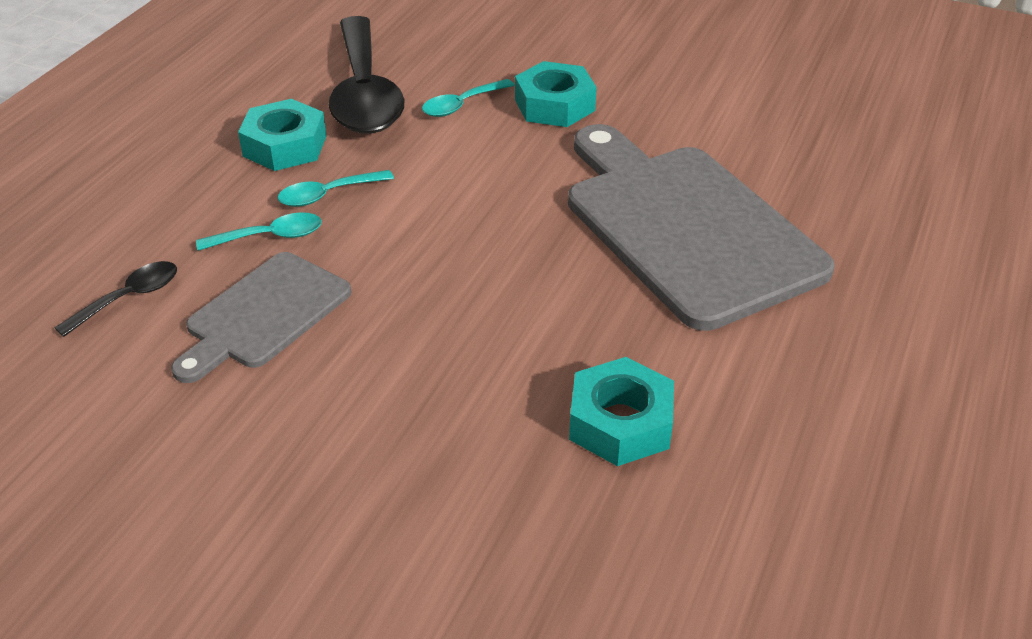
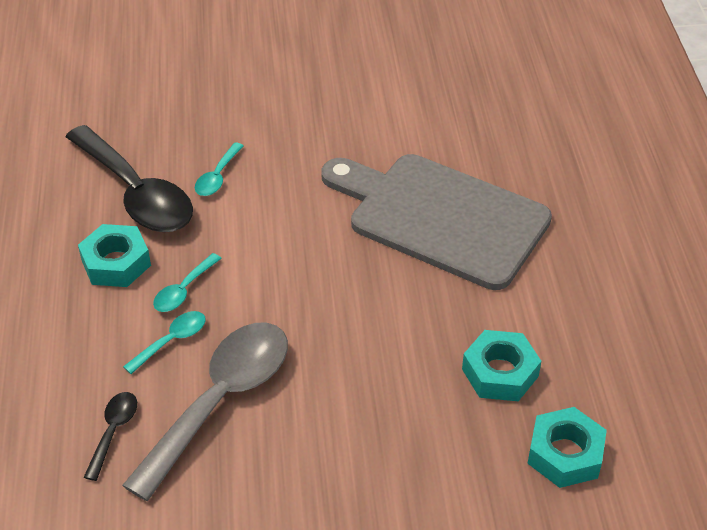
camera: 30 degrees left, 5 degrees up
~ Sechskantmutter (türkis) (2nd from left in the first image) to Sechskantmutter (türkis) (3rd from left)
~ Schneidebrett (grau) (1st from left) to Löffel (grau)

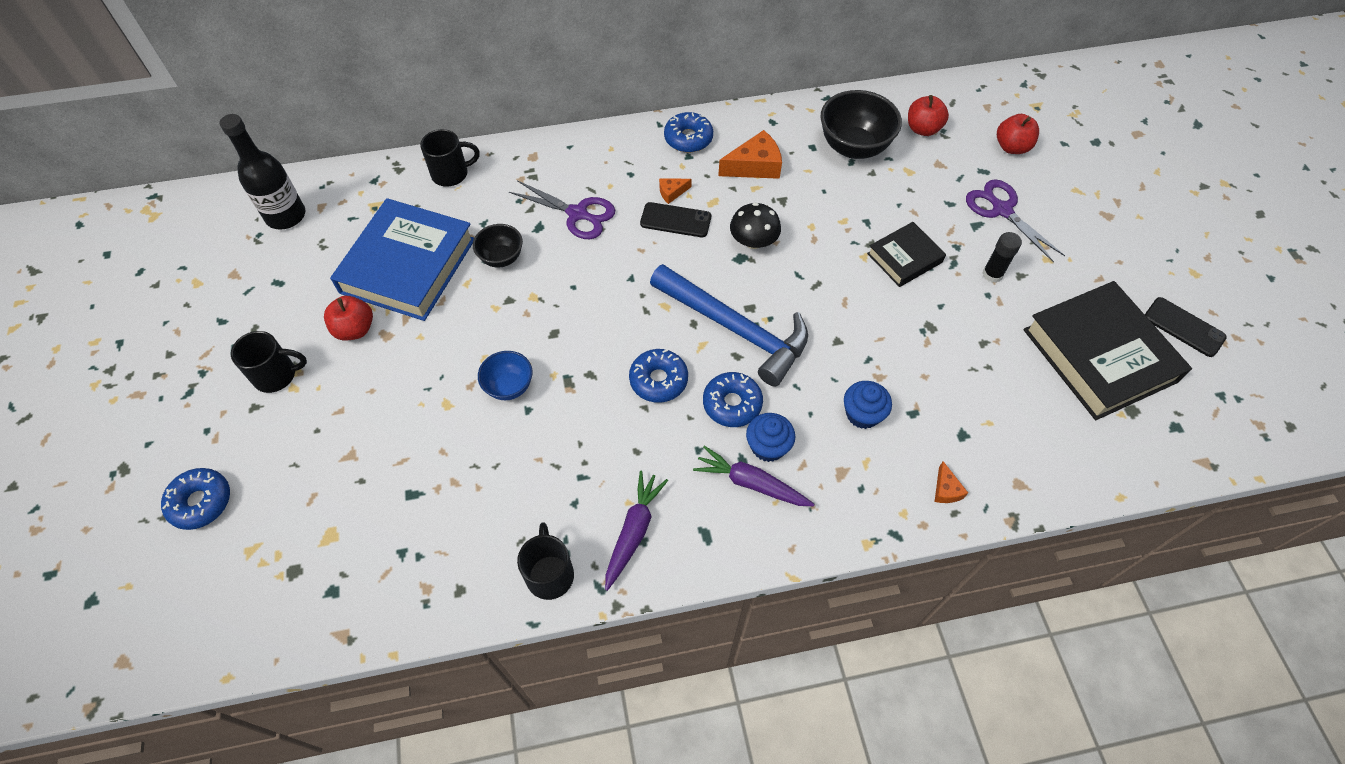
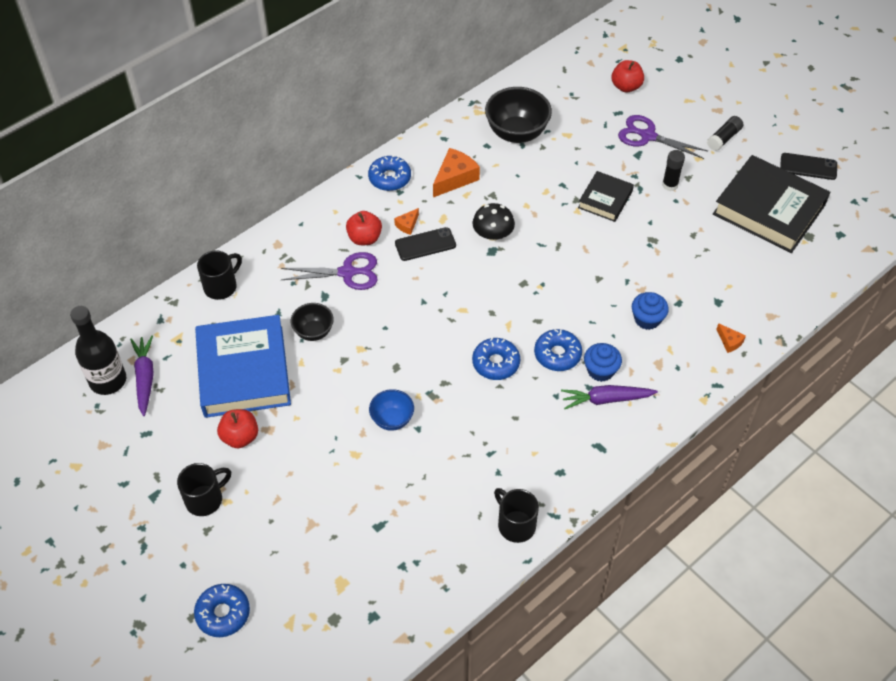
camera: 30 degrees left, 5 degrees down
- Hammer (blau)
+ Klebestift (schwarz) (2nd from left)
~ Karotte (lila) (1st from left)
~ Apfel (rot) (2nd from left)

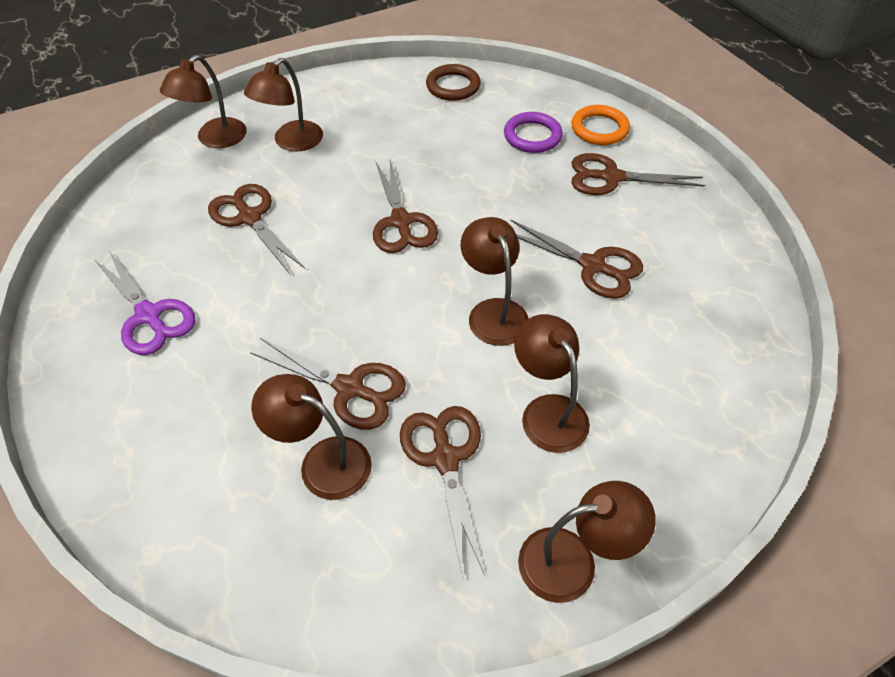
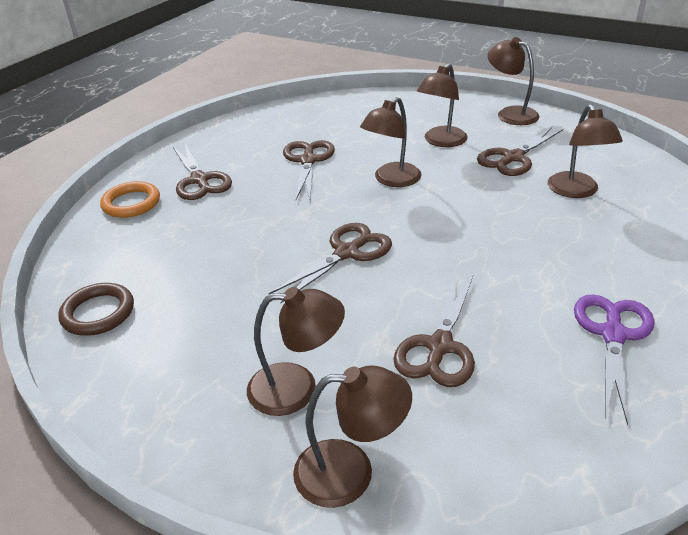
camera: 120 degrees left, 15 degrees down
- Schere (braun) (2nd from left)
- Ring (lila)

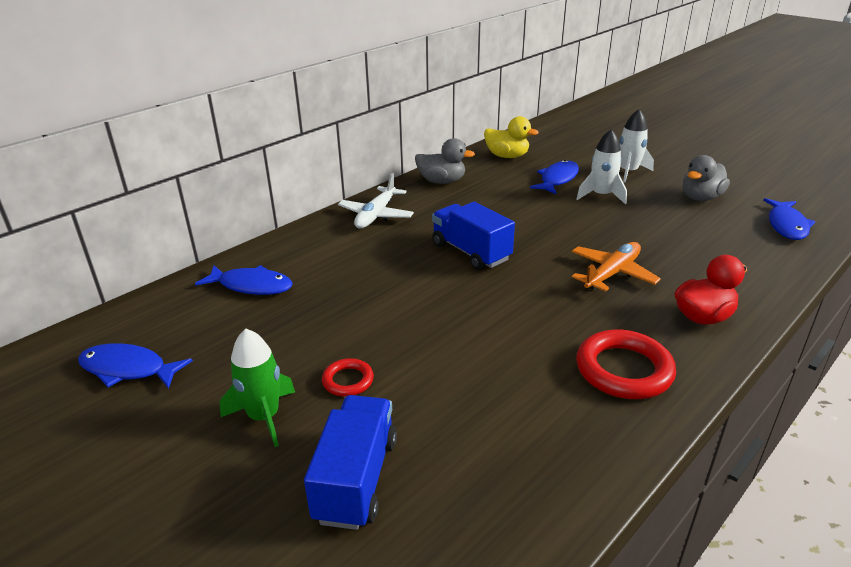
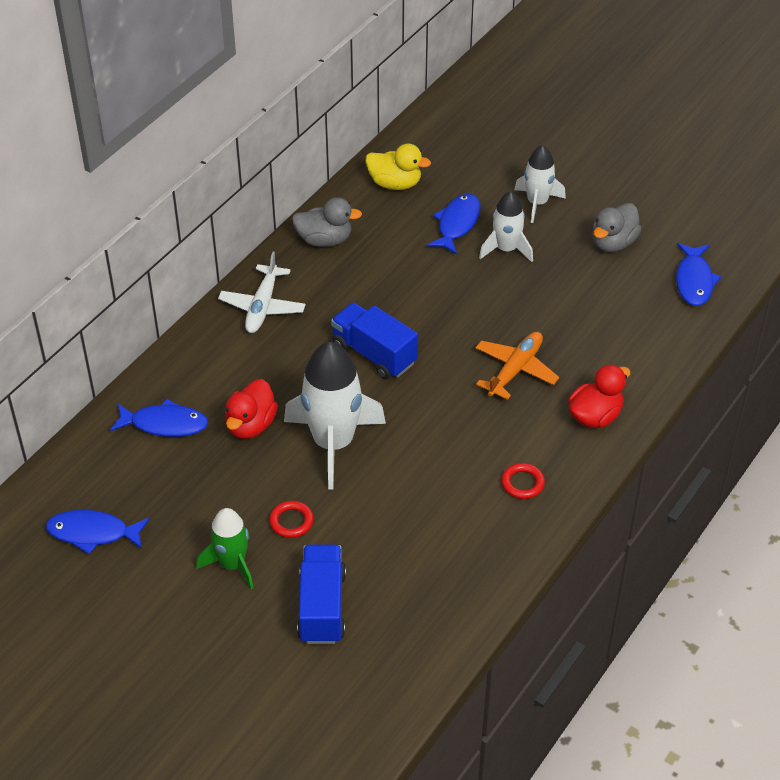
camera: 10 degrees left, 15 degrees up
+ Ente (rot) (1st from left)
+ Rakete (weiß) (1st from left)
~ Ring (rot) (2nd from left) x0.53

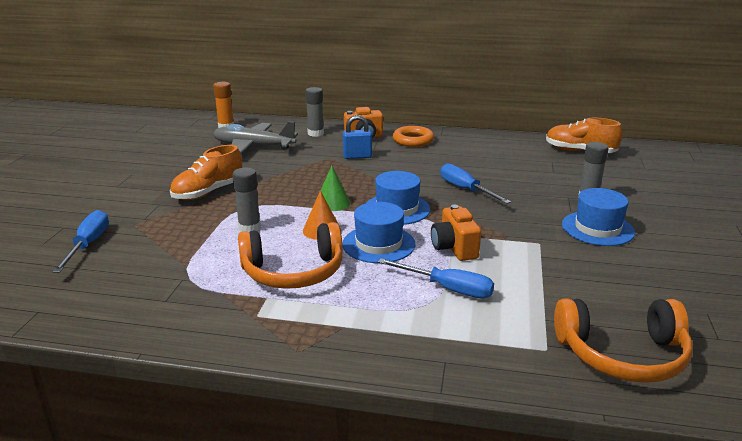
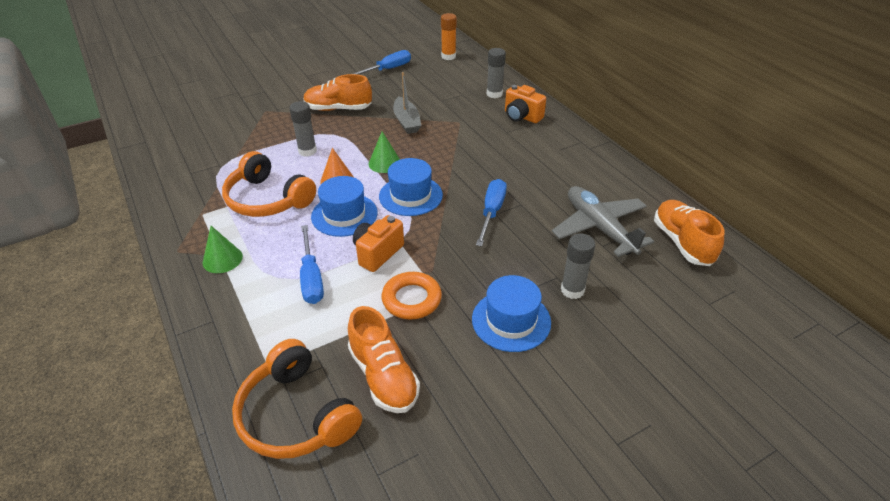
camera: 50 degrees right, 15 degrees up
- Vorhängeschloss (blau)
+ Kegel (grün) (1st from left)
+ Schuh (orange) (2nd from left)
+ Boot (grau)
~ Schraubenzieher (blau) (1st from left in the first image) to Schraubenzieher (blau) (2nd from left)
~ Flugzeug (grau)
~ Ring (orange)

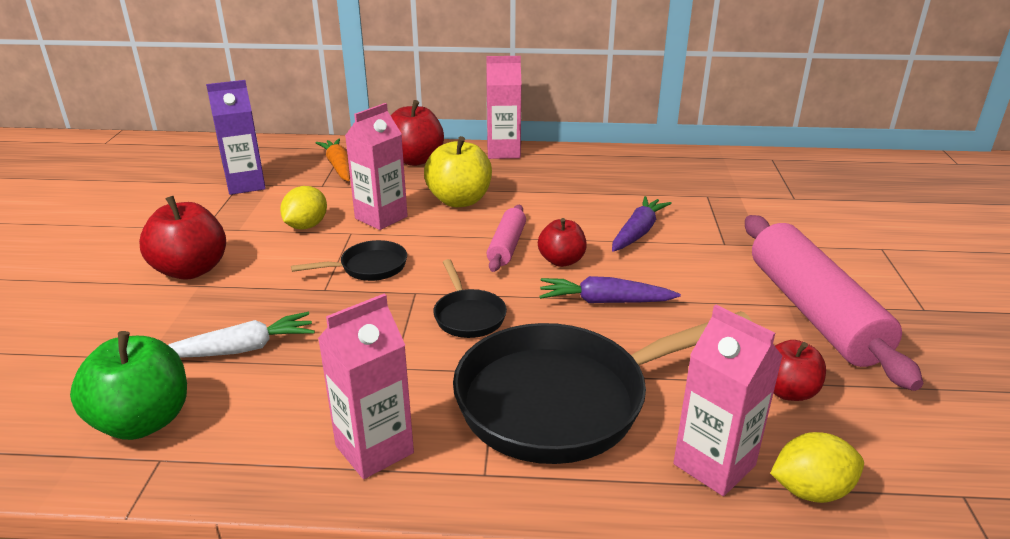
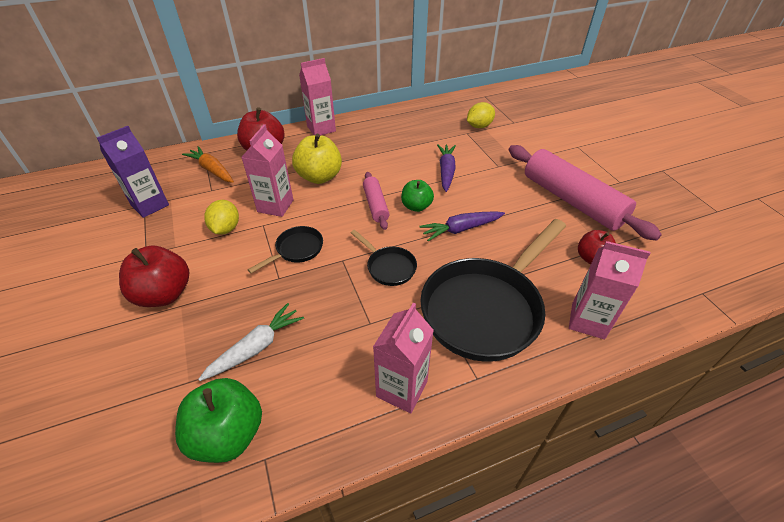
camera: 25 degrees left, 15 degrees up
~ Zitrone (gelb) (2nd from left)
~ Apfel (rot) (3rd from left) to Apfel (grün) (2nd from left)

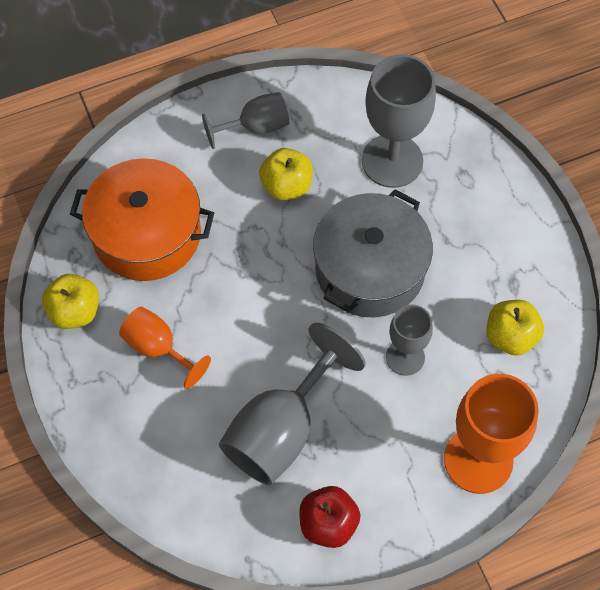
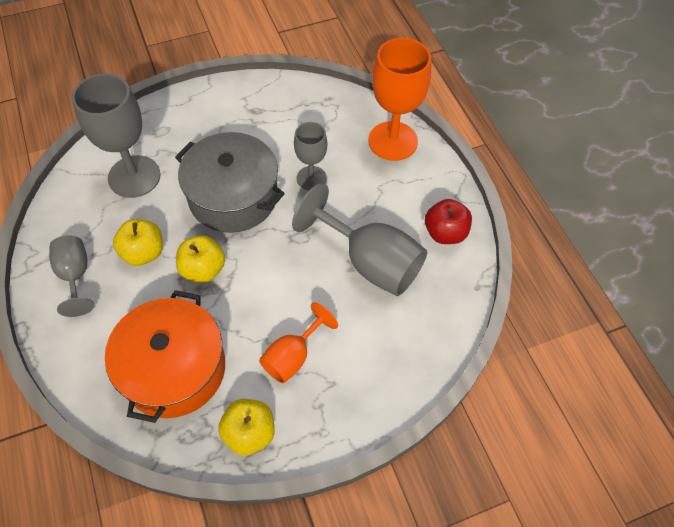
camera: 90 degrees left, 5 degrees down
~ Apfel (gelb) (3rd from left in the first image) to Apfel (gelb) (2nd from left)

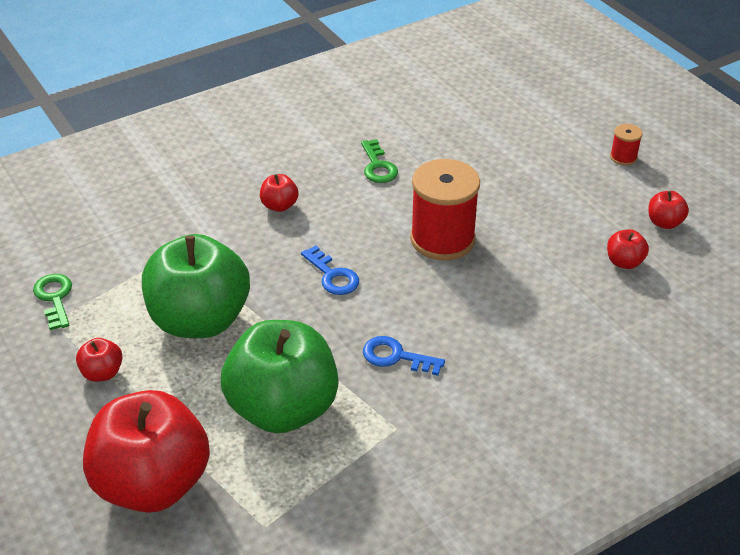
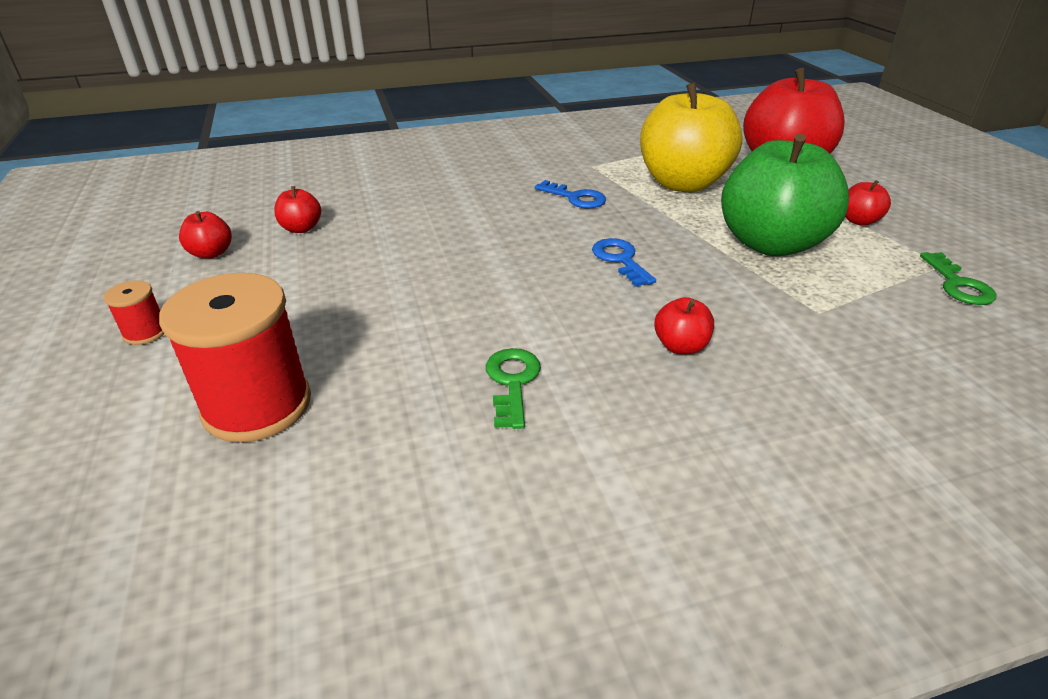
camera: 165 degrees left, 5 degrees down
~ Garnrolle (rot) (1st from left in the first image) to Garnrolle (rot) (2nd from left)
~ Apfel (grün) (2nd from left) to Apfel (gelb)

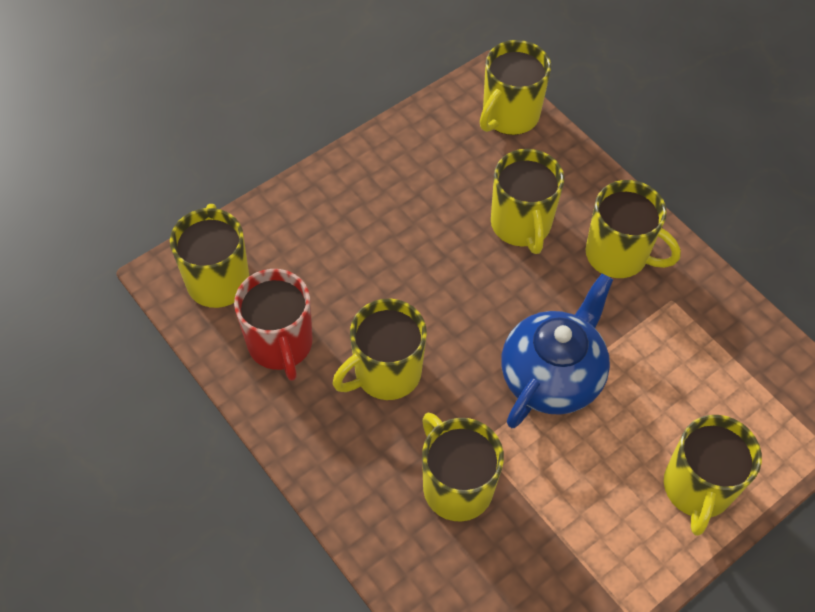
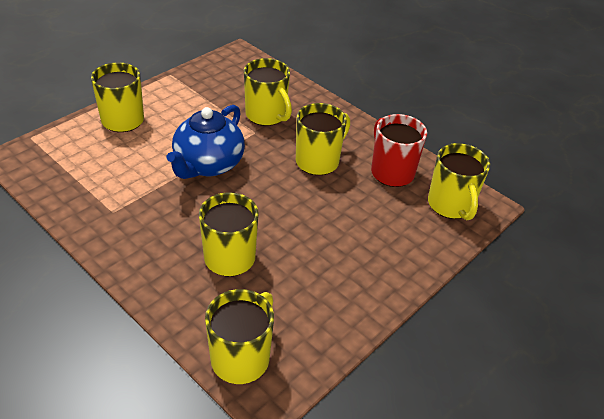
camera: 170 degrees right, 15 degrees down
- Tasse (gelb) (6th from left)

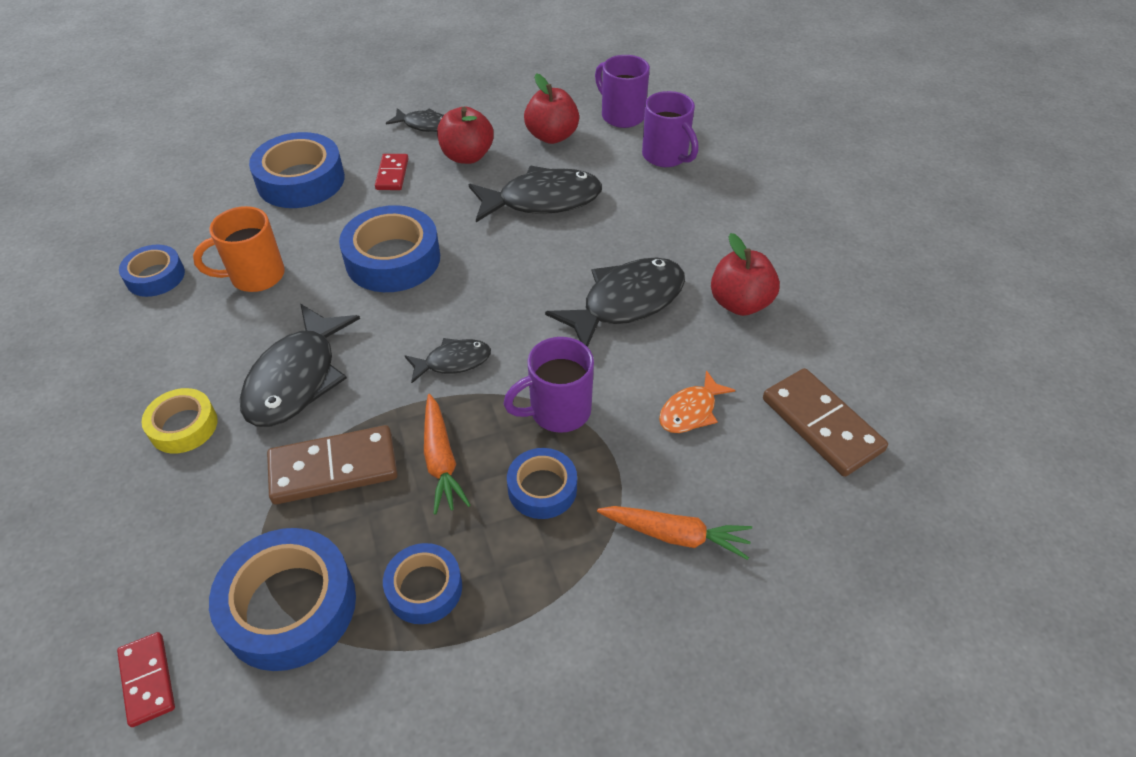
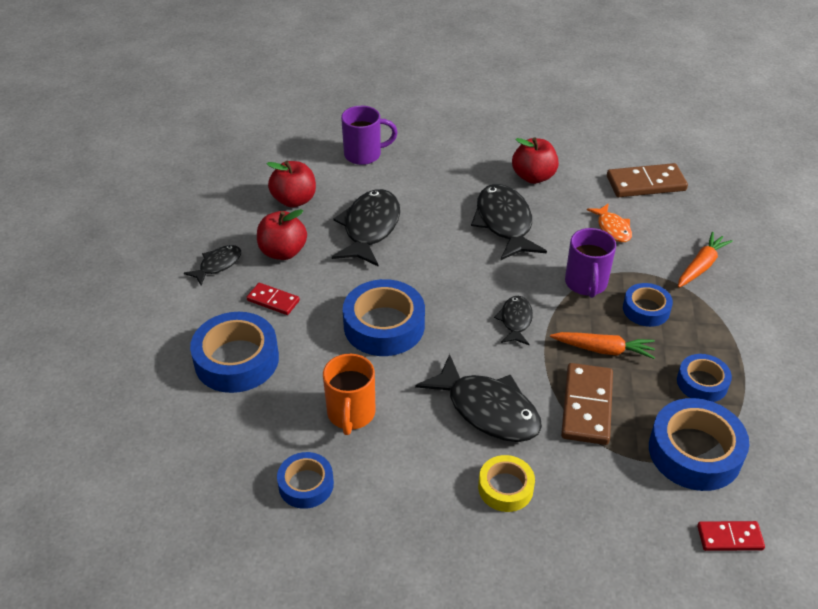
camera: 65 degrees left, 5 degrees down
- Tasse (lila) (2nd from left)

